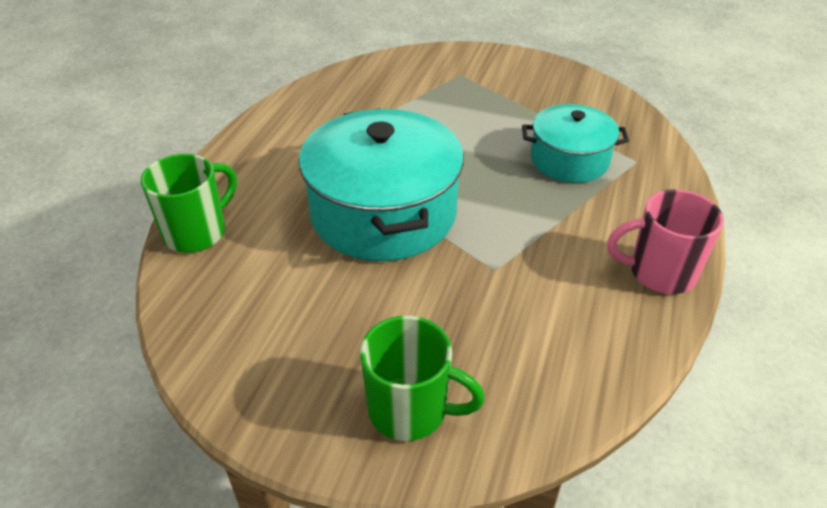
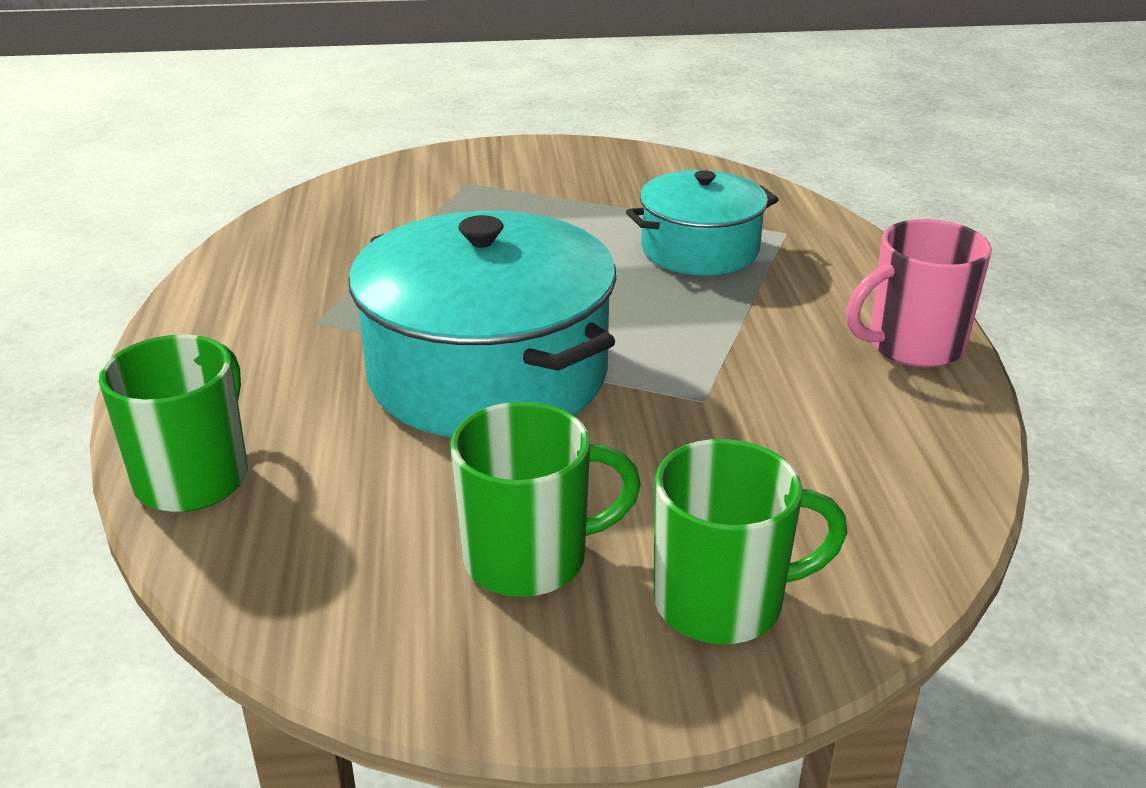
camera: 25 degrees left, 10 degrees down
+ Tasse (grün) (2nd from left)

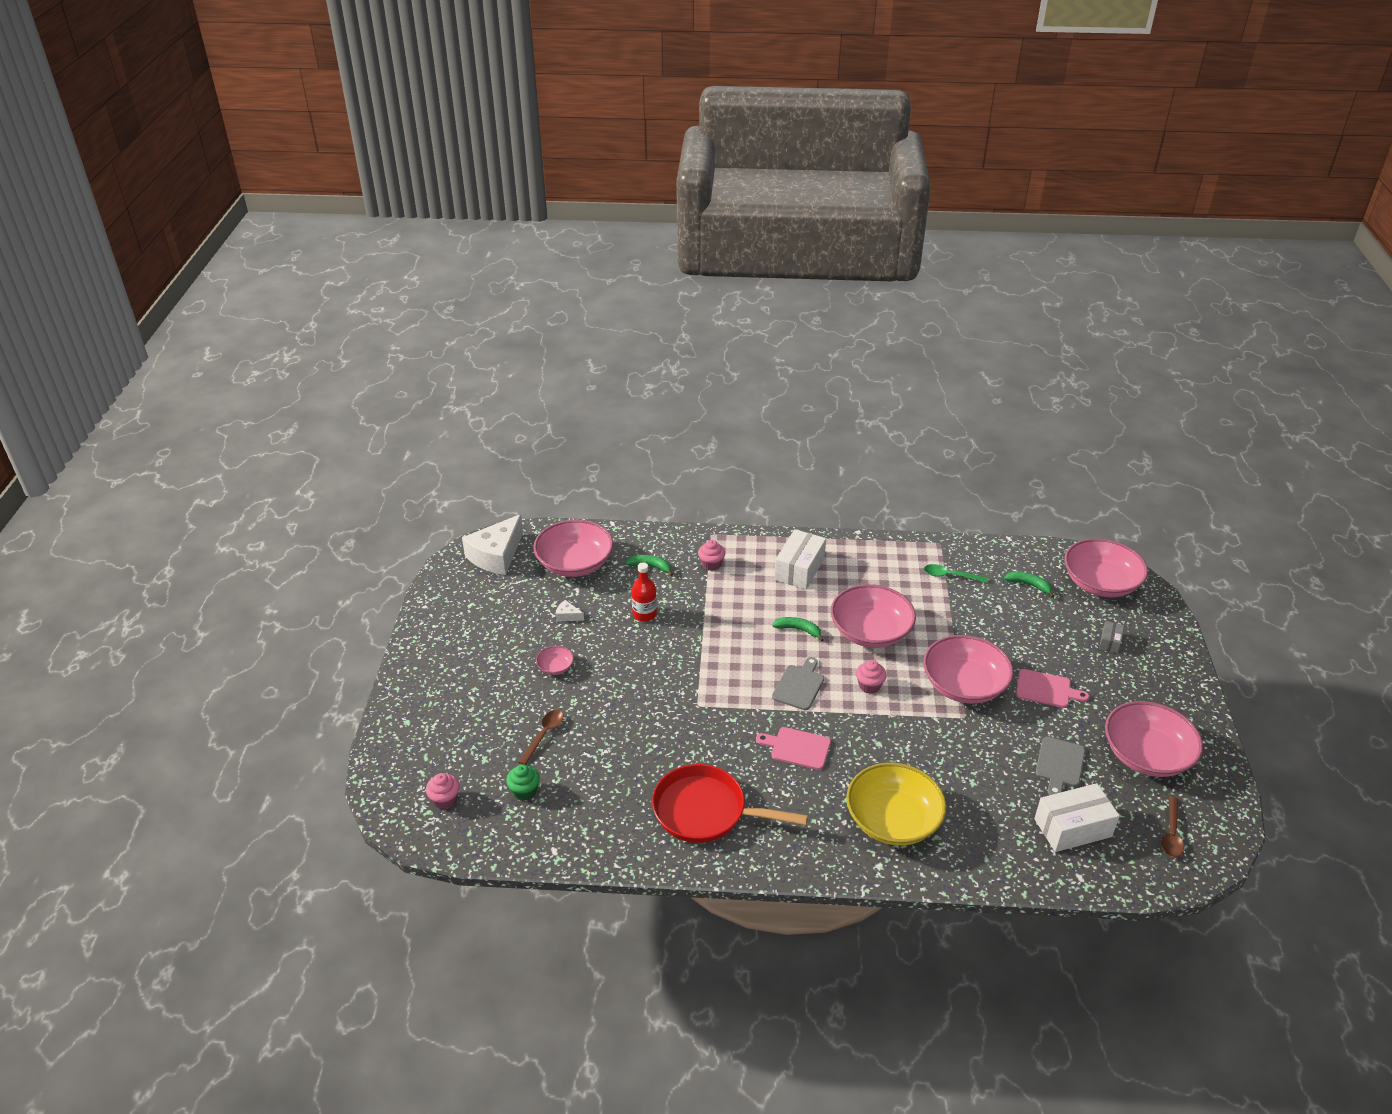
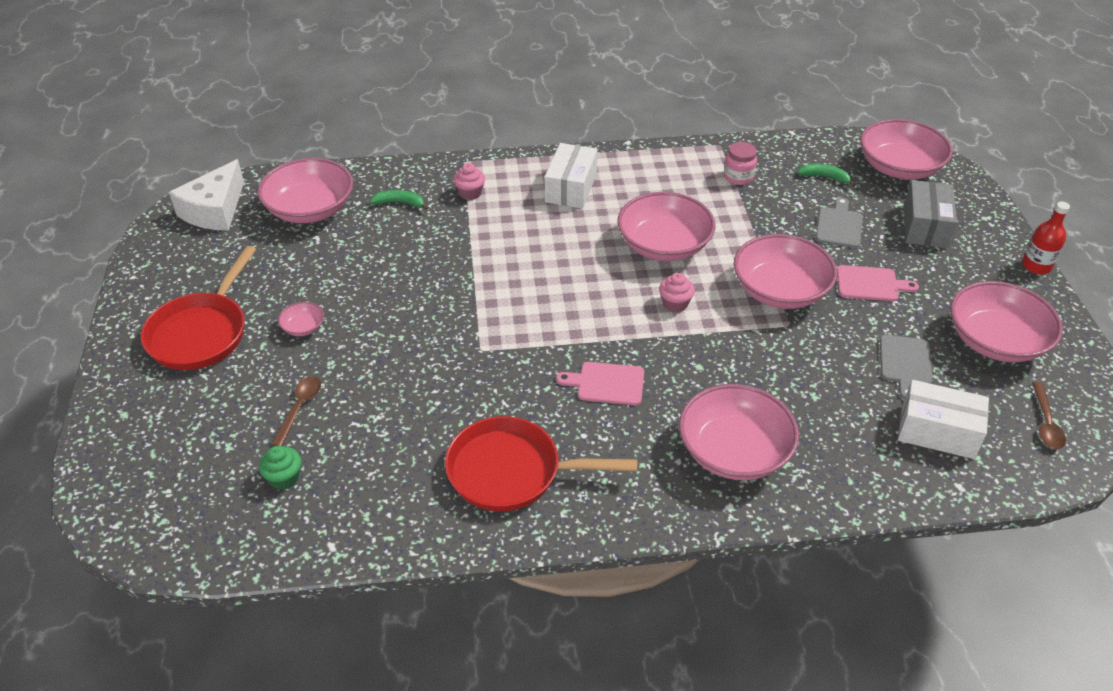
camera: 10 degrees left, 5 degrees up
- Muffin (rosa) (1st from left)
- Käse (weiß) (2nd from left)
- Banane (grün) (2nd from left)
+ Pfanne (rot) (1st from left)
~ Flasche (rot)
~ Schneidebrett (grau) (1st from left)
~ Löffel (grün) to Einmachglas (rosa)
~ Schüssel (gelb) to Schüssel (rosa) (4th from left)
~ Schachtel (weiß) (2nd from left) 45 degrees clockwise
~ Schachtel (grau) x2.01

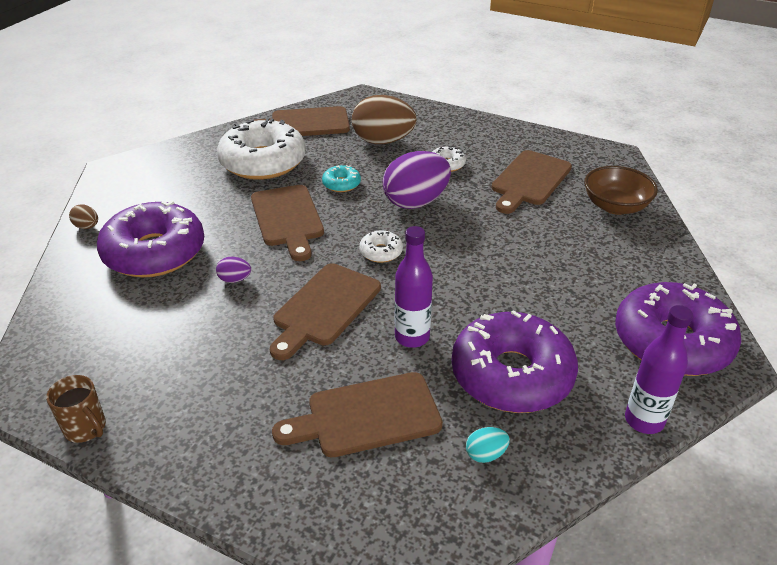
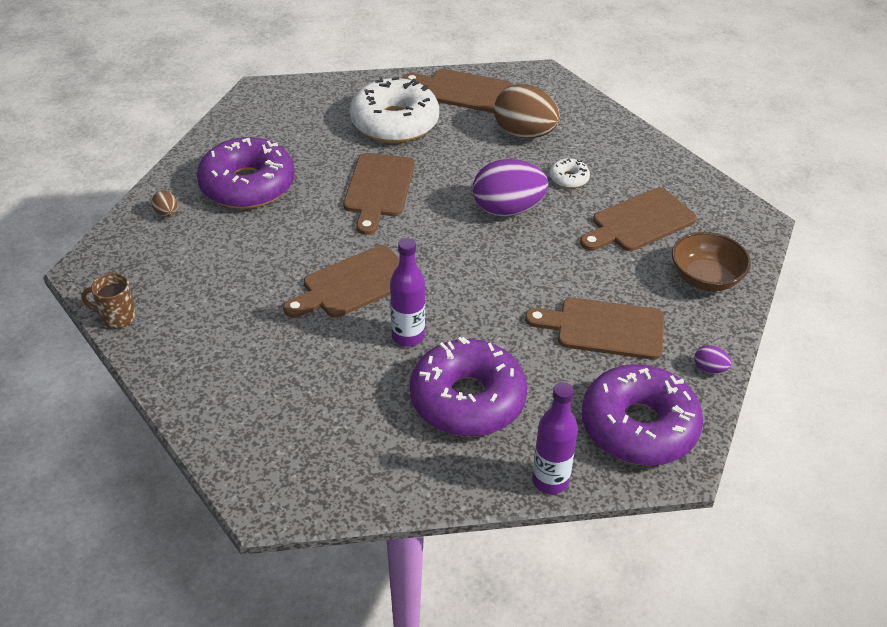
camera: 25 degrees right, 5 degrees up
- Donut (türkis)
- Donut (weiß) (2nd from left)
- Ei (türkis)
~ Ei (braun) (1st from left)
~ Ei (lila) (1st from left in the first image) to Ei (lila) (2nd from left)
~ Schneidebrett (braun) (4th from left)
~ Tasse (braun) 120 degrees clockwise

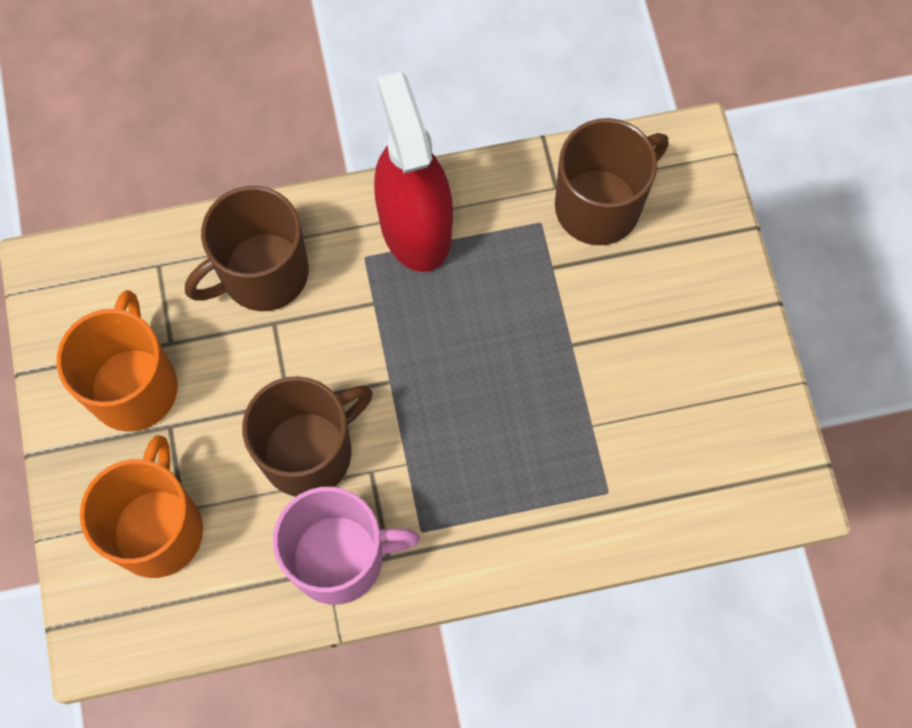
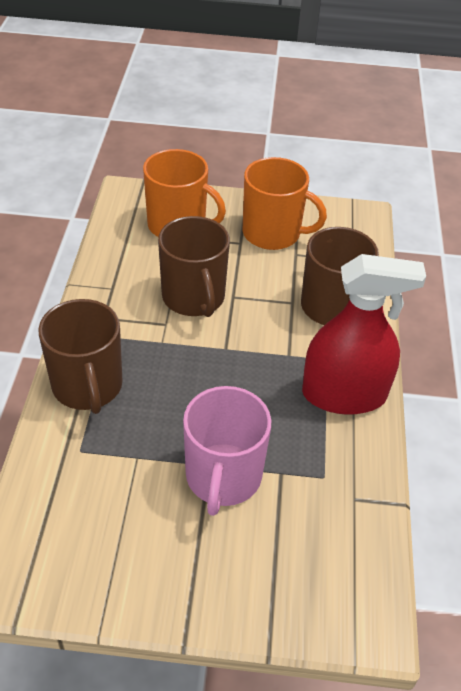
camera: 105 degrees right, 25 degrees down
~ Tasse (rosa)
~ Tasse (braun) (3rd from left in the first image) to Tasse (braun) (1st from left)

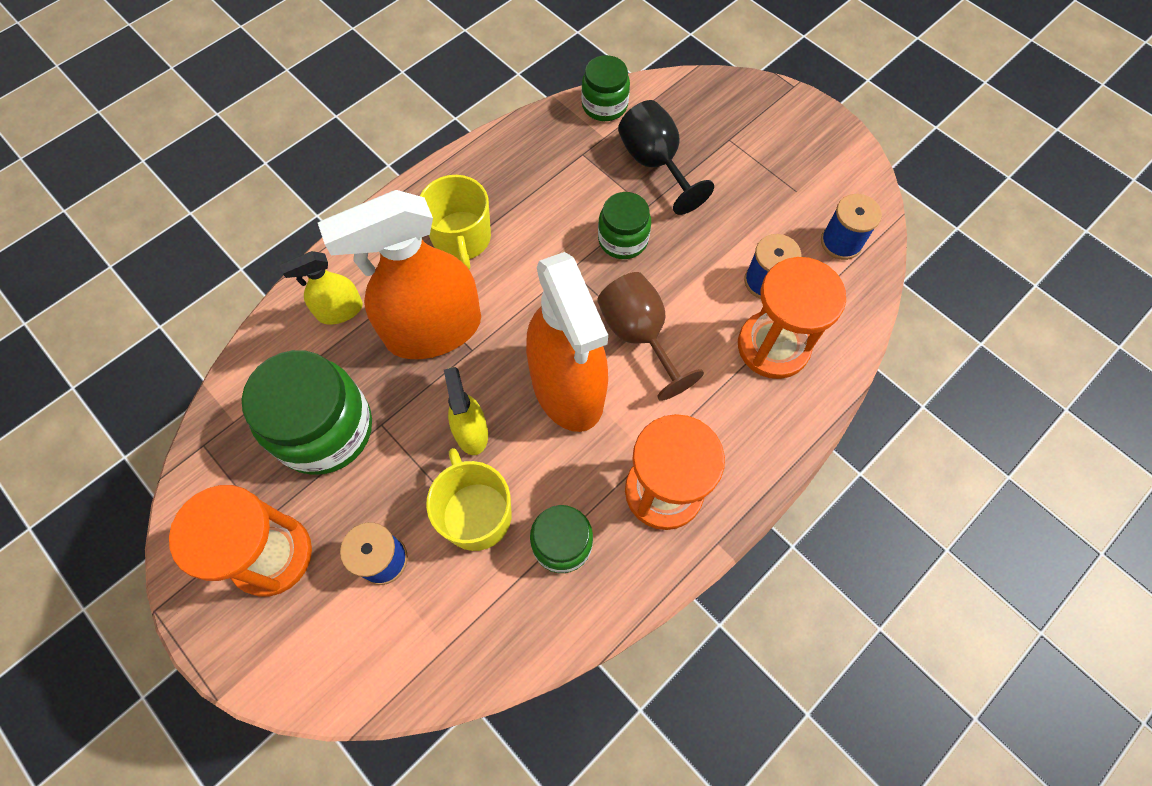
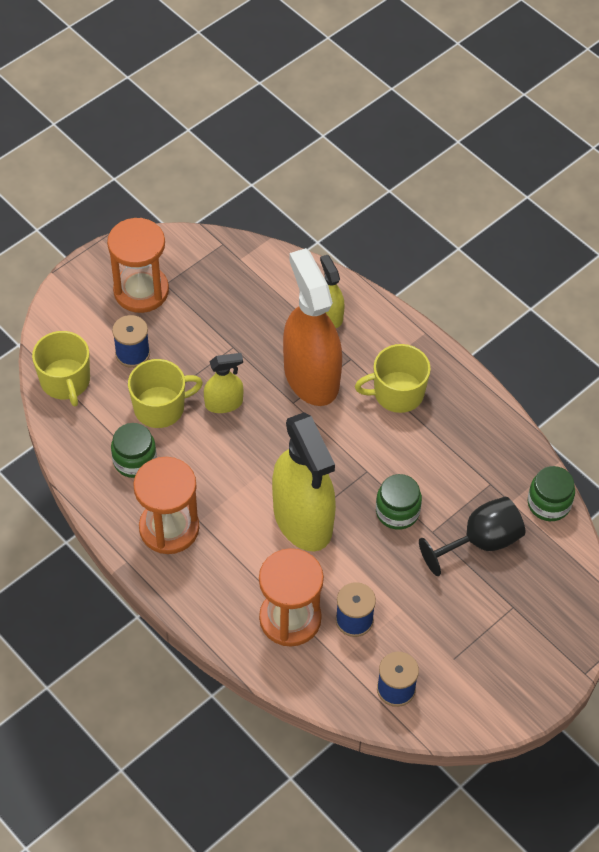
camera: 90 degrees right, 10 degrees down
- Einmachglas (grün) (1st from left)
- Sprühflasche (orange) (2nd from left)
+ Tasse (gelb) (1st from left)
~ Kelch (braun) to Sprühflasche (gelb) (2nd from left)

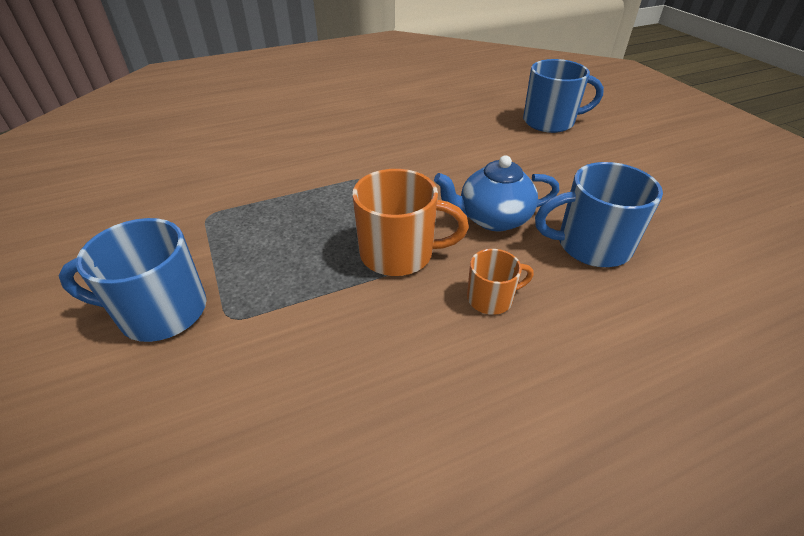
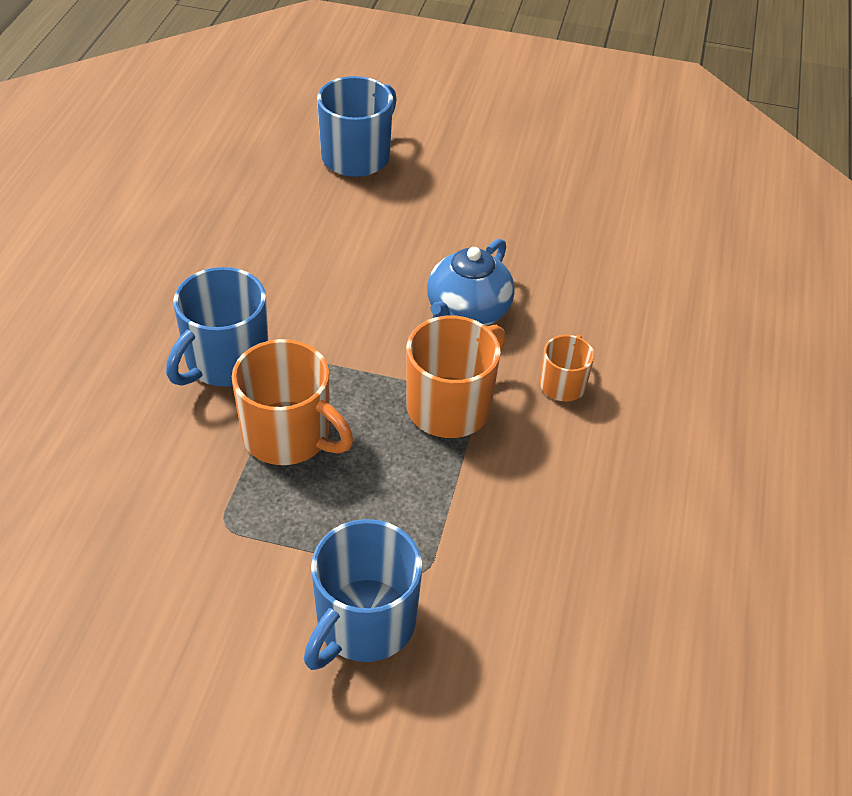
camera: 55 degrees left, 5 degrees up
+ Tasse (orange) (1st from left)
~ Tasse (blau) (3rd from left in the first image) to Tasse (blau) (1st from left)

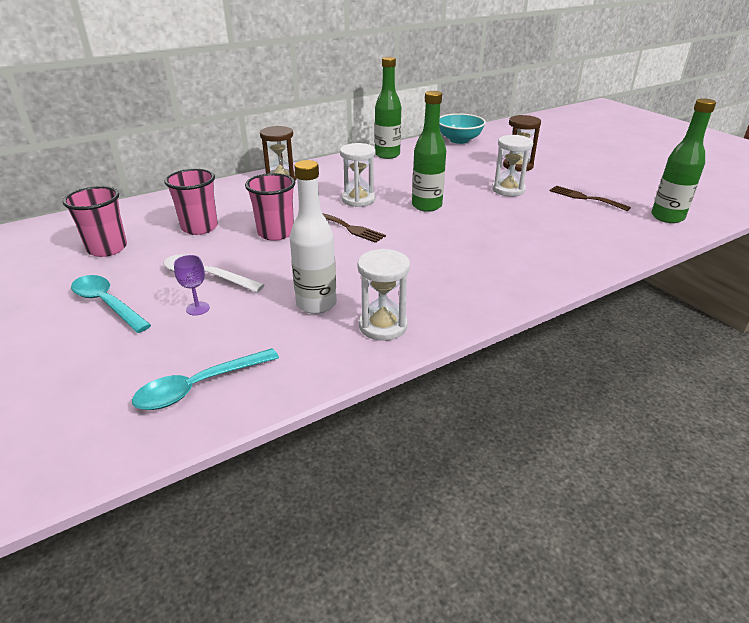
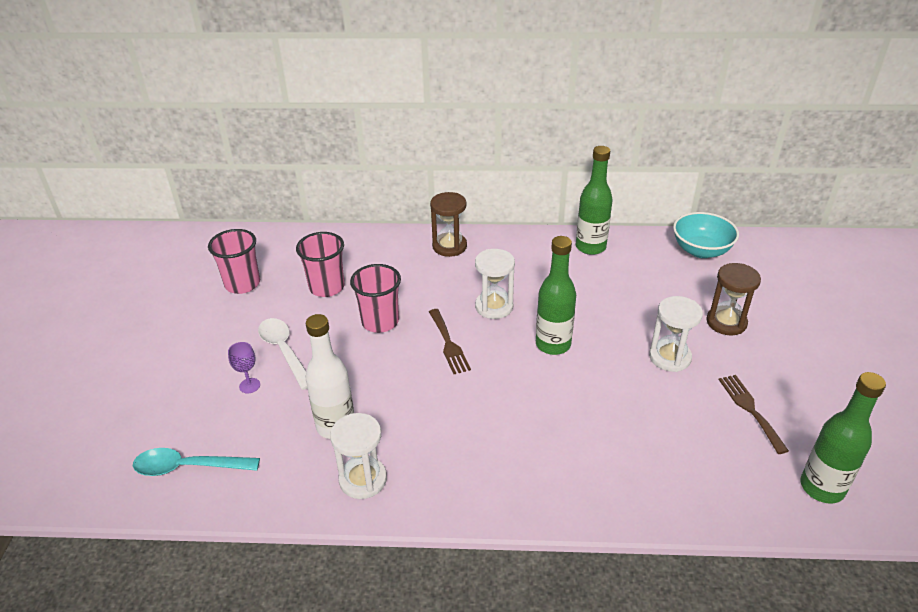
camera: 35 degrees right, 5 degrees up
- Löffel (türkis) (1st from left)

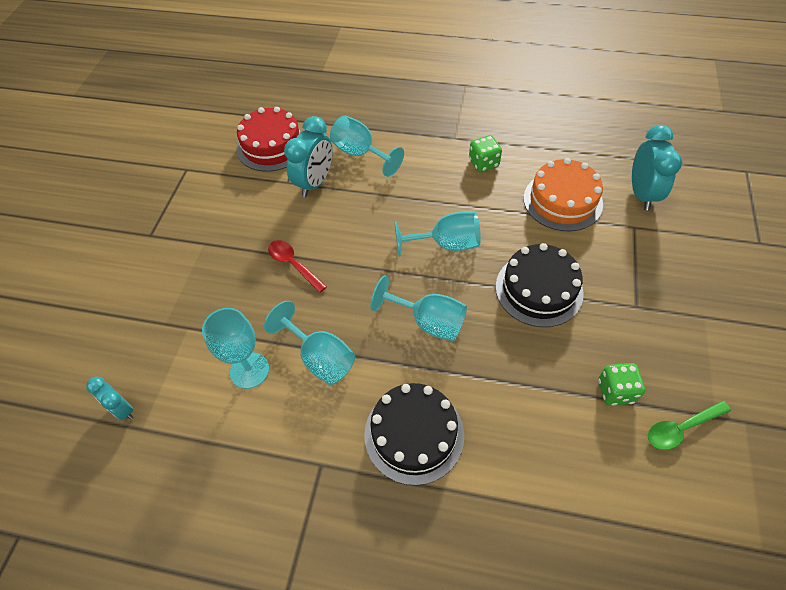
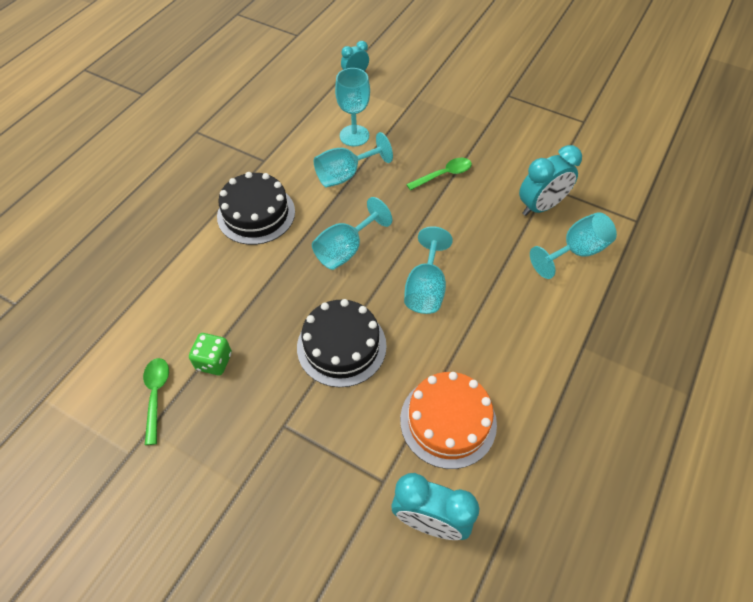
camera: 105 degrees right, 0 degrees up
- Kuchen (rot)
- Spielwürfel (grün) (1st from left)
~ Löffel (rot) to Löffel (grün) (2nd from left)
~ Wecker (türkis) (2nd from left in the first image) 75 degrees counterclockwise

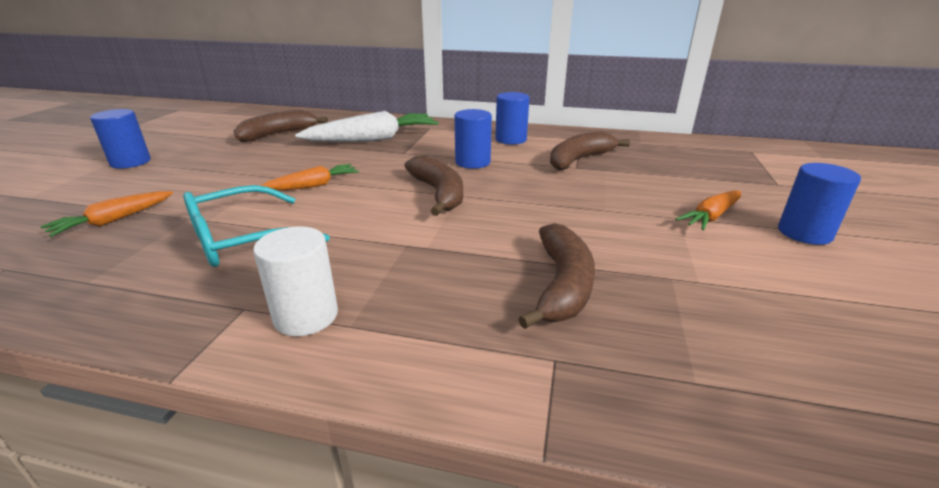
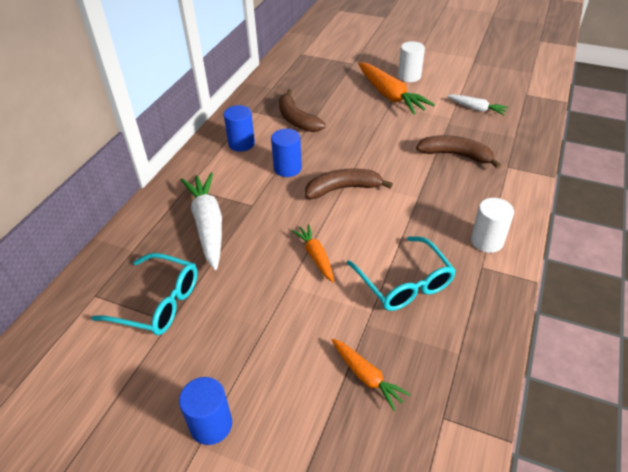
camera: 80 degrees left, 15 degrees up
+ Karotte (weiß) (2nd from left)
~ Banane (braun) (1st from left) to Brille (türkis) (1st from left)
~ Vollzylinder (blau) (4th from left) to Vollzylinder (weiß) (1st from left)
~ Karotte (orange) (3rd from left) x1.80

